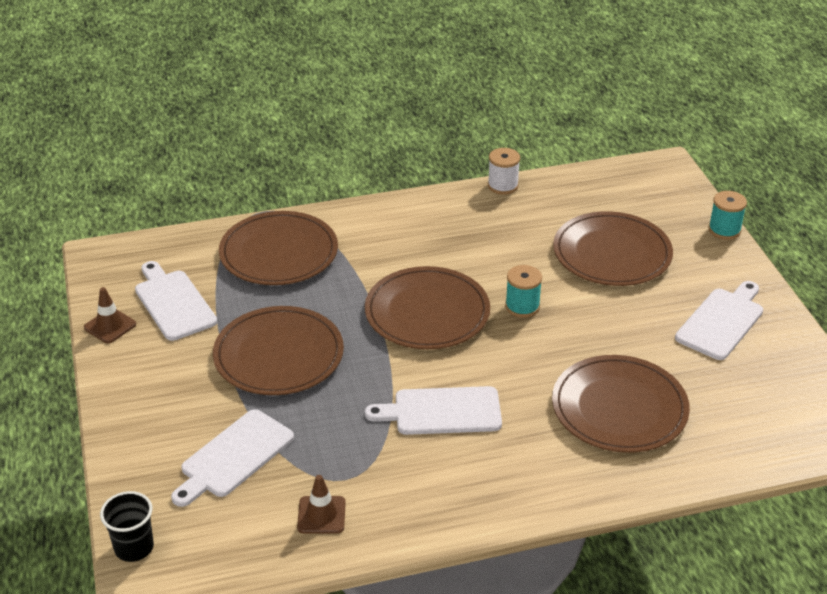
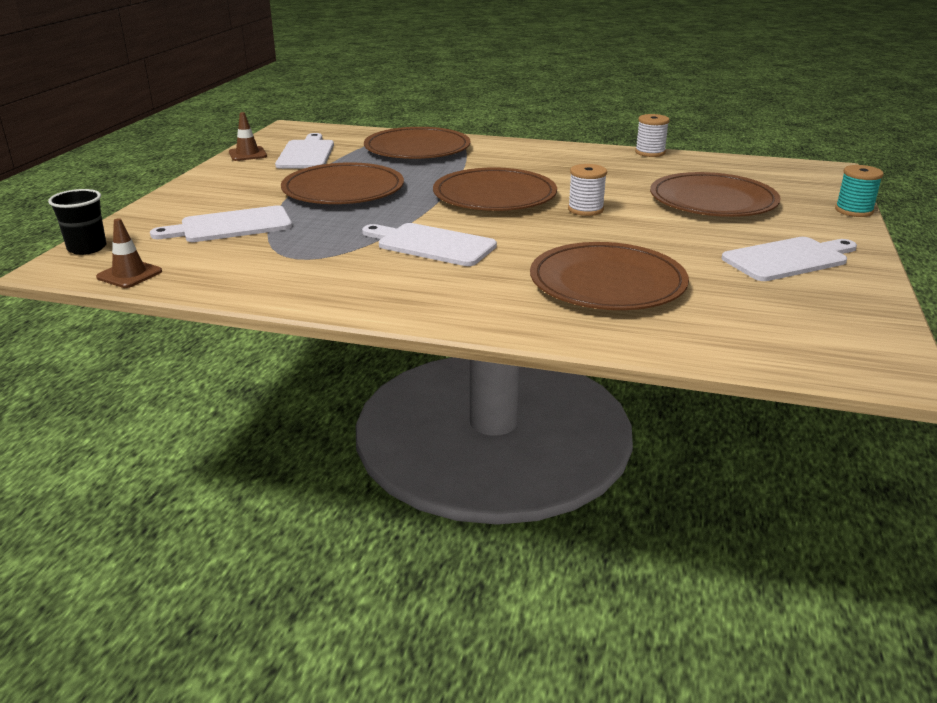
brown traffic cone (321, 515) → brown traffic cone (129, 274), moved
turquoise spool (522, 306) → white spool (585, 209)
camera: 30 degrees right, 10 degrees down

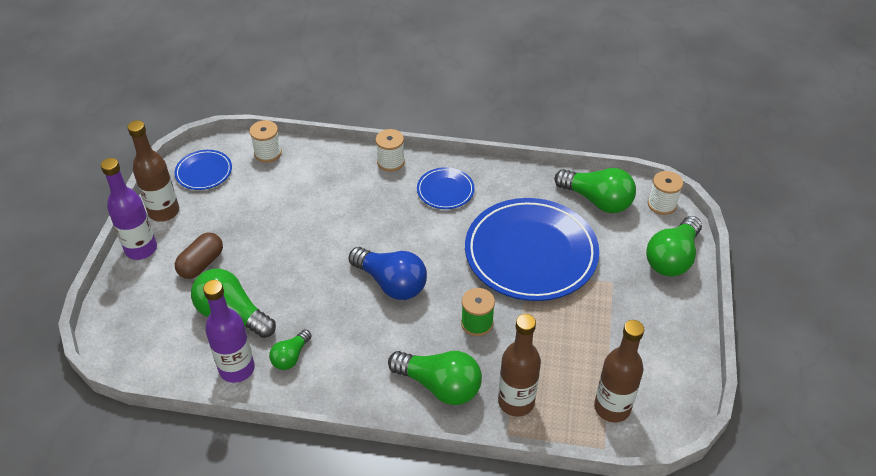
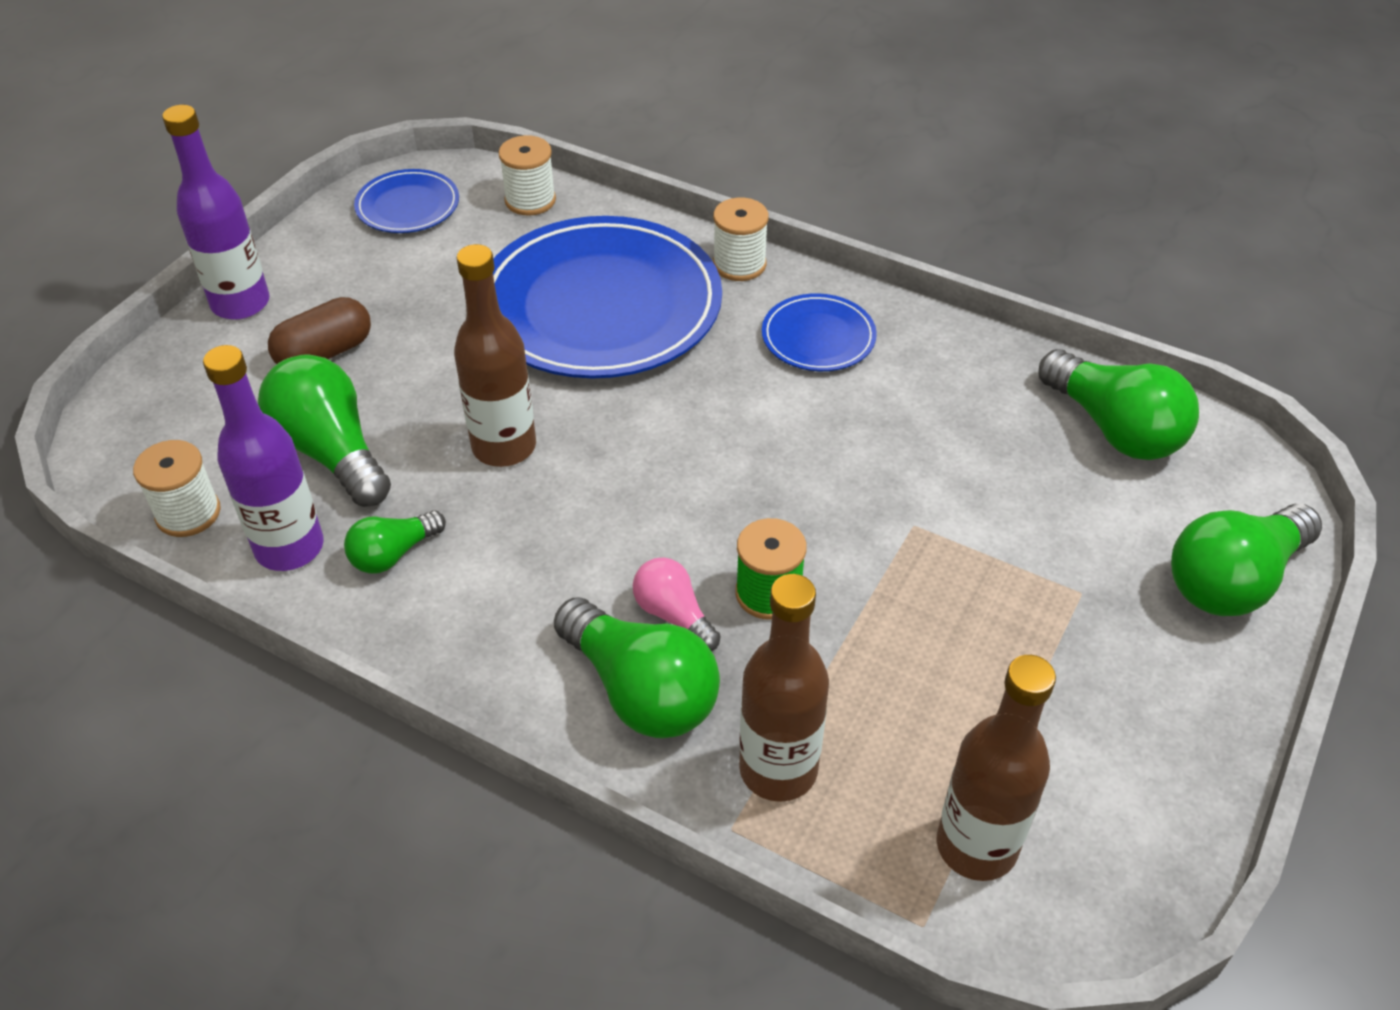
white spool (662, 204) → white spool (188, 513), moved
brown bottle (164, 212) → brown bottle (504, 447), moved
blue plate (531, 253) → blue plate (600, 306), moved
- → pink light bulb (674, 615)
blue light bulb (391, 283) → -
camera: 20 degrees right, 0 degrees up

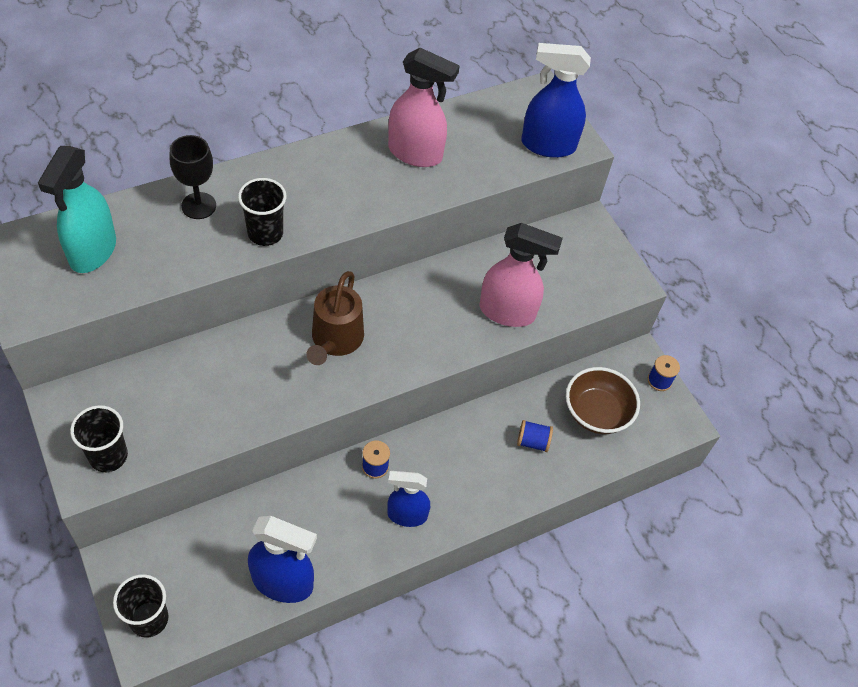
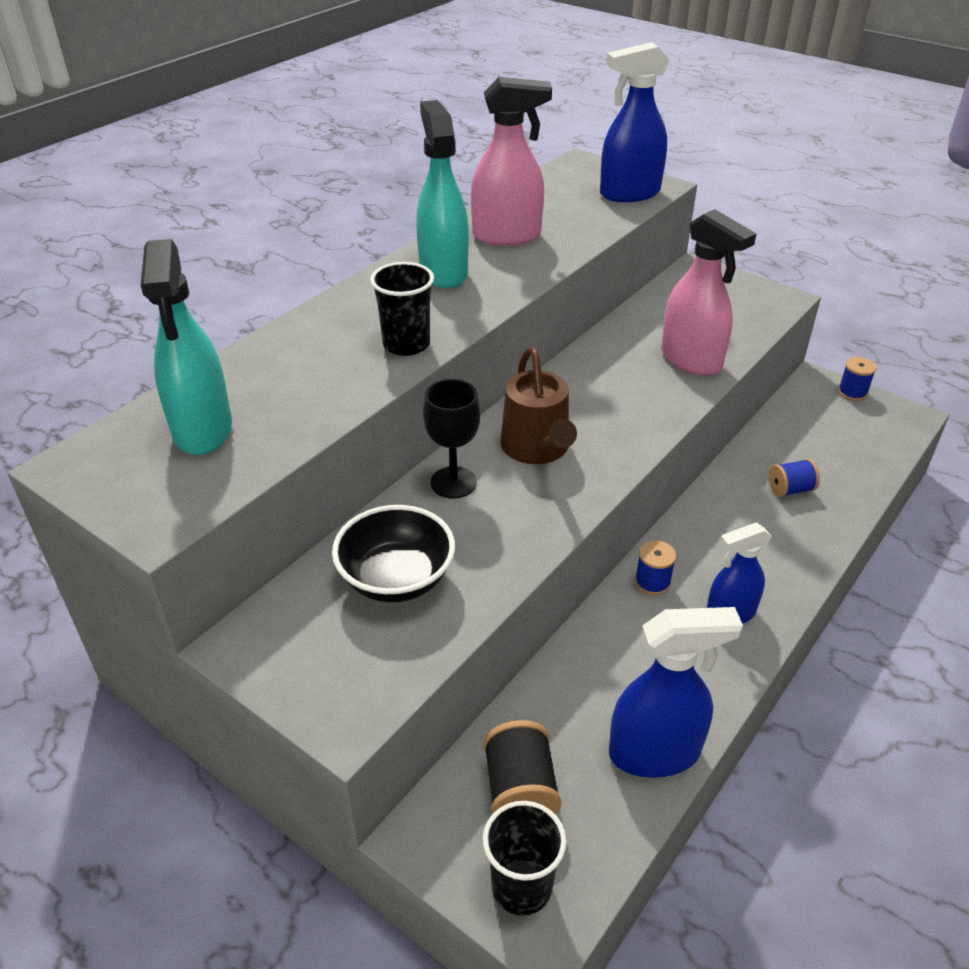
- → black bowl (396, 579)
- → turquoise spray bottle (443, 272)
black goblet (198, 206) → black goblet (453, 482), moved
- → black spool (520, 791)
pink spray bottle (507, 312) → pink spray bottle (691, 360), 60 degrees clockwise
black cup (108, 456) → -
brown bowl (596, 413) → -
camera: 20 degrees left, 15 degrees down

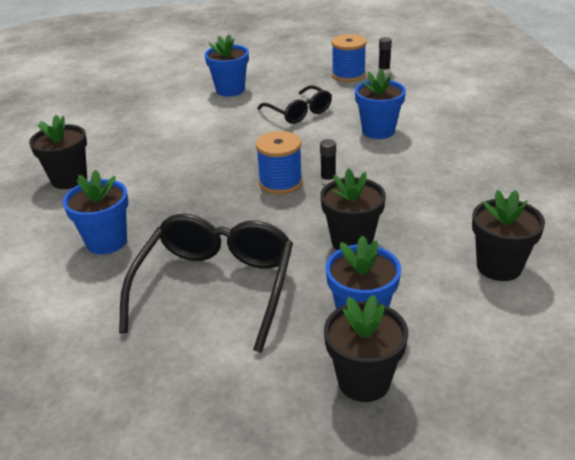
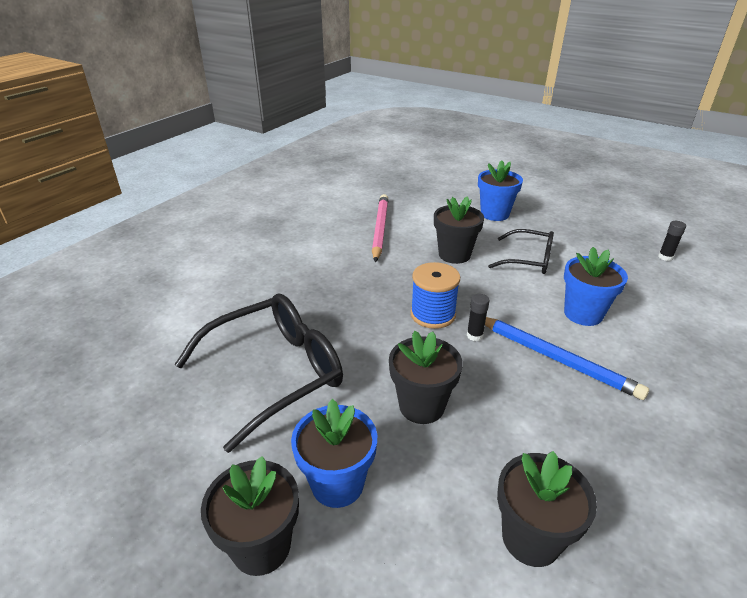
- → pink pencil (380, 229)
black flower pot (69, 179) → black flower pot (454, 255), moved
- → blue pencil (556, 358)
black glasses (299, 112) → black glasses (528, 260), 75 degrees counterclockwise
blue flower pot (107, 241) → -
blue spool (348, 75) → -
camera: 40 degrees right, 0 degrees up

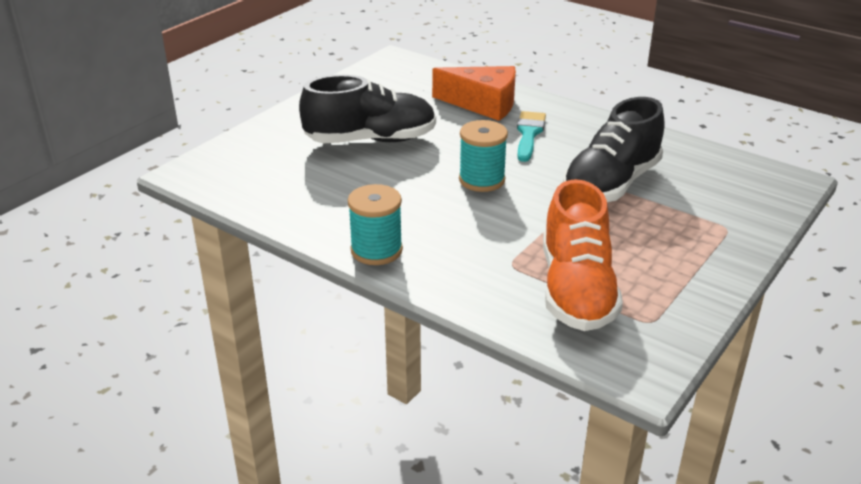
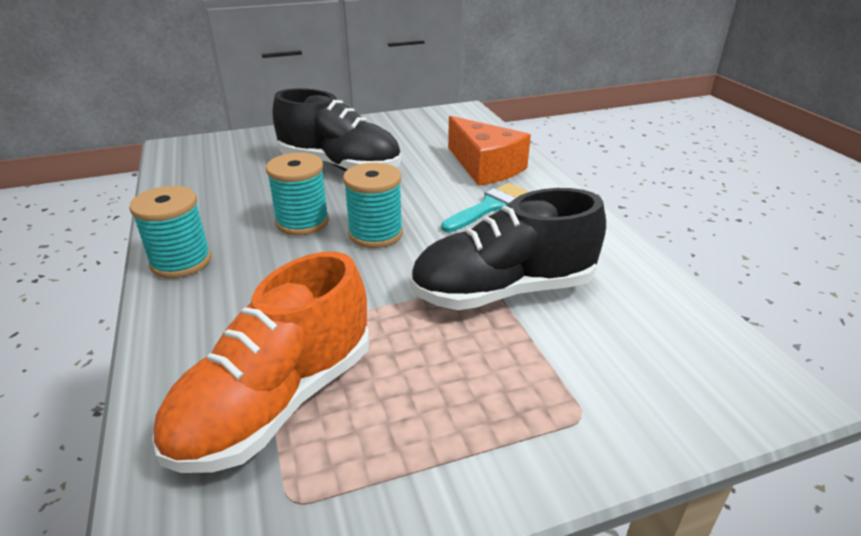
- → turquoise spool (302, 222)
camera: 35 degrees right, 0 degrees up

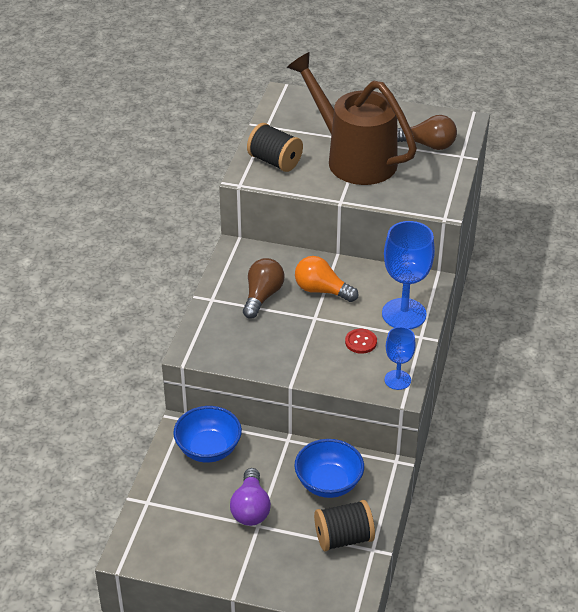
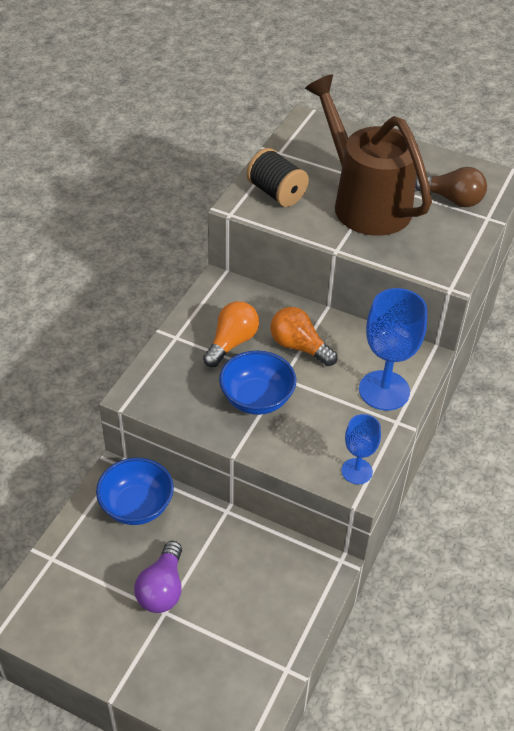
brown light bulb (262, 296) → orange light bulb (232, 342)
blue bowl (328, 483) → blue bowl (257, 399), moved
black spool (343, 538) → -
red button (361, 342) → -
camera: 10 degrees right, 5 degrees up

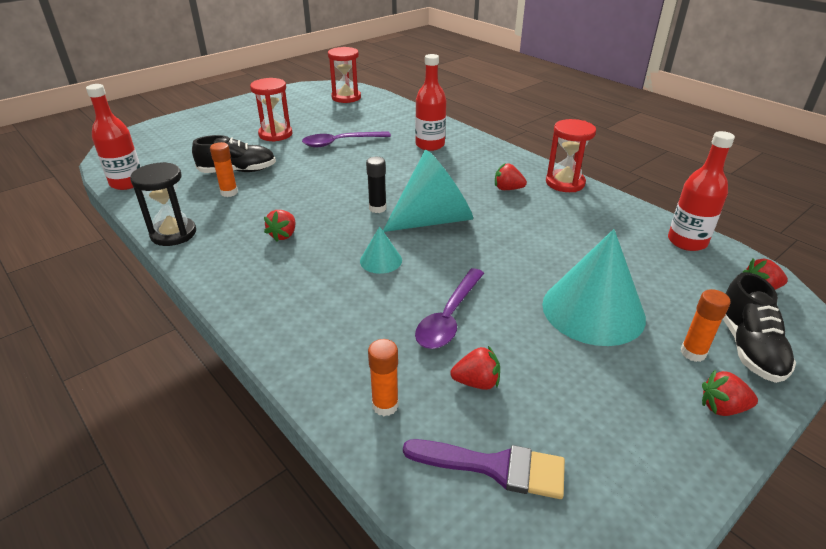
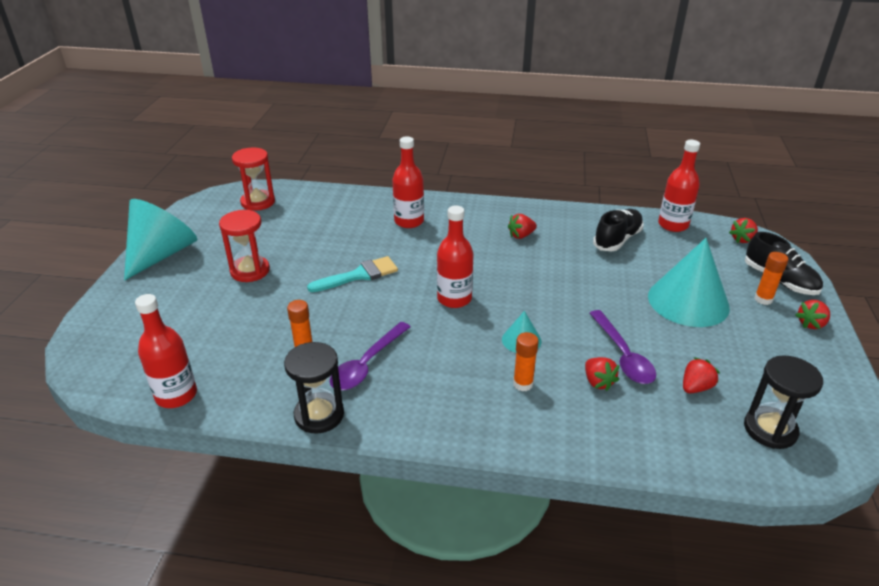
turquoise cone (434, 220) → turquoise cone (161, 254), moved
- → turquoise brush (359, 275)
purple spoon (340, 143) → purple spoon (367, 364), moved
black glue stick (377, 208) → red bottle (454, 299)
orange glue stick (385, 405) → orange glue stick (523, 384), moved
red strawberry (283, 235) → red strawberry (598, 382), moved
black shoe (238, 171) → black shoe (617, 240), moved
purple brush (495, 467) → black hourglass (770, 429)
red hourglass (565, 183) → -
camera: 40 degrees left, 0 degrees up

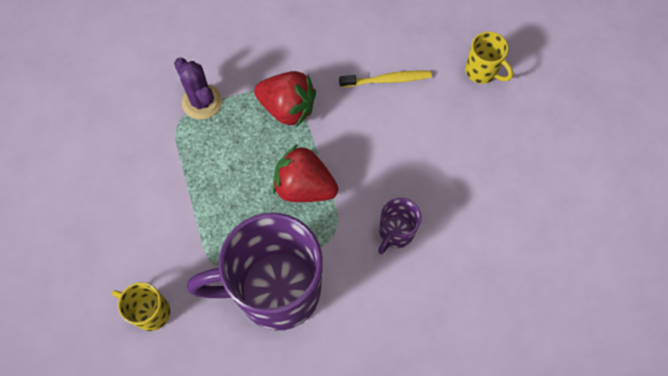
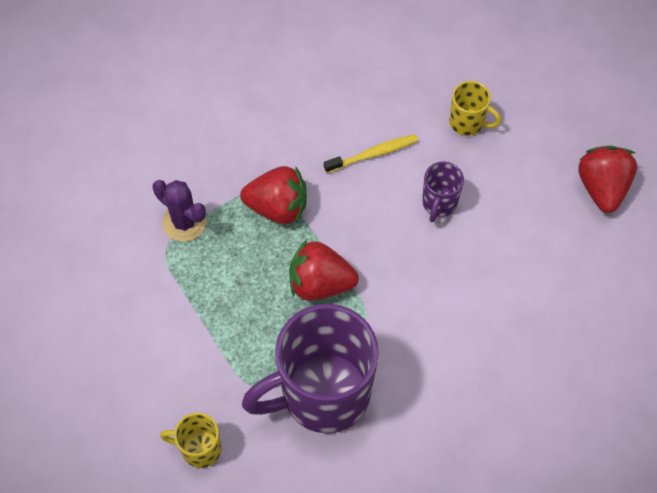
purple mug (395, 233) → purple mug (439, 203), moved
- → red strawberry (602, 188)
camera: 15 degrees left, 5 degrees down

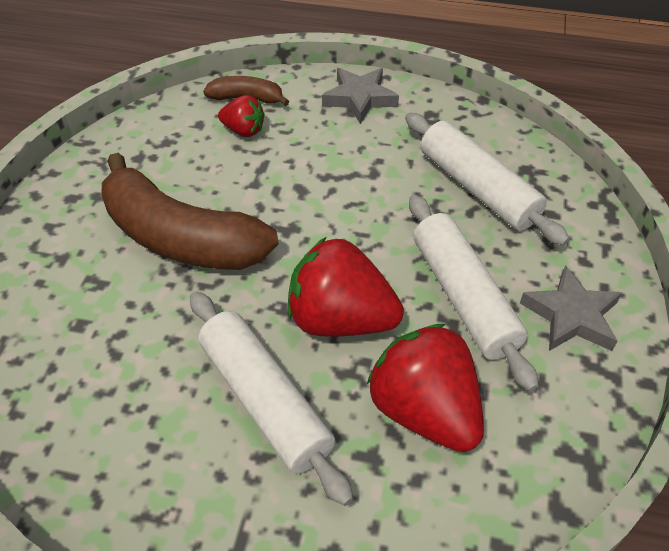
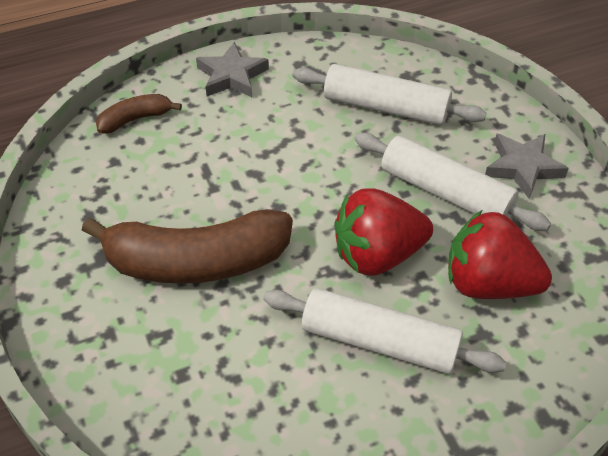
red strawberry (243, 130) → -
camera: 35 degrees left, 0 degrees up

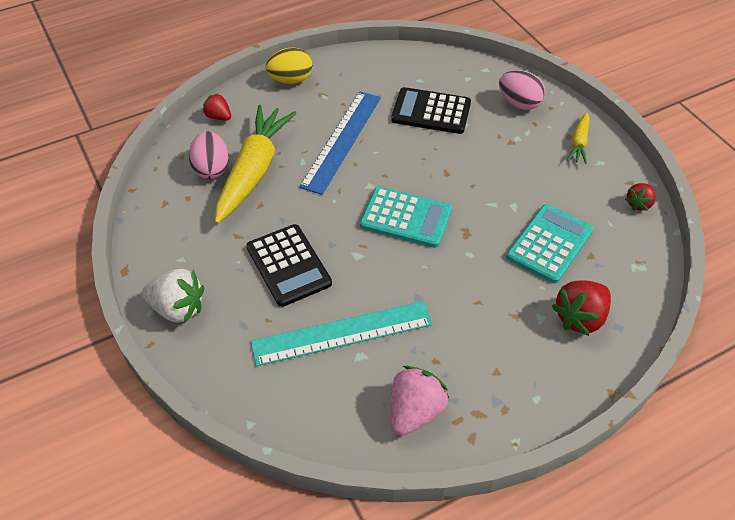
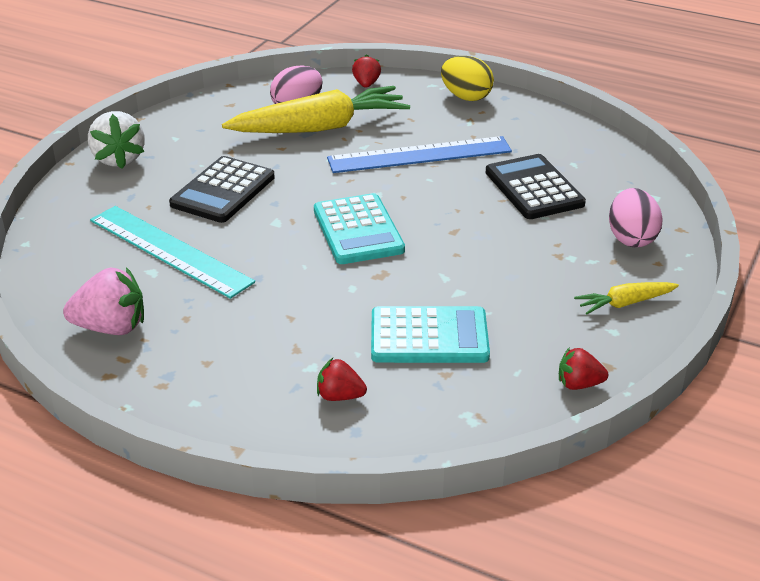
red strawberry (580, 317) → red strawberry (340, 396), x0.59
camera: 55 degrees right, 15 degrees down

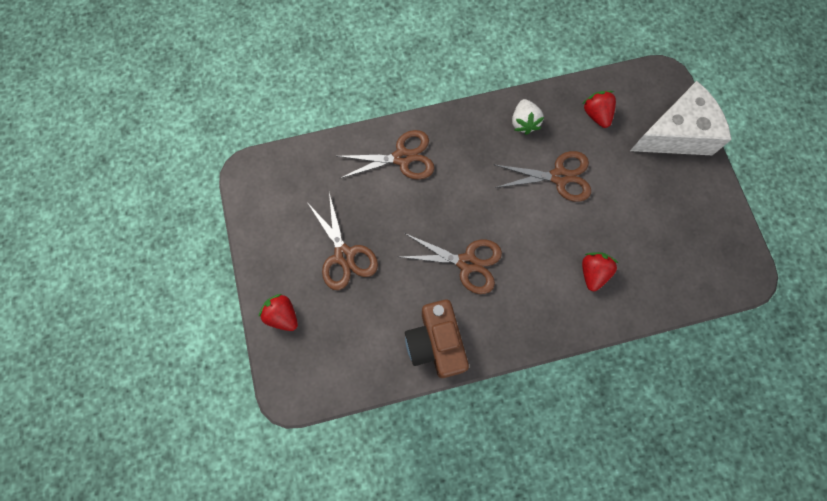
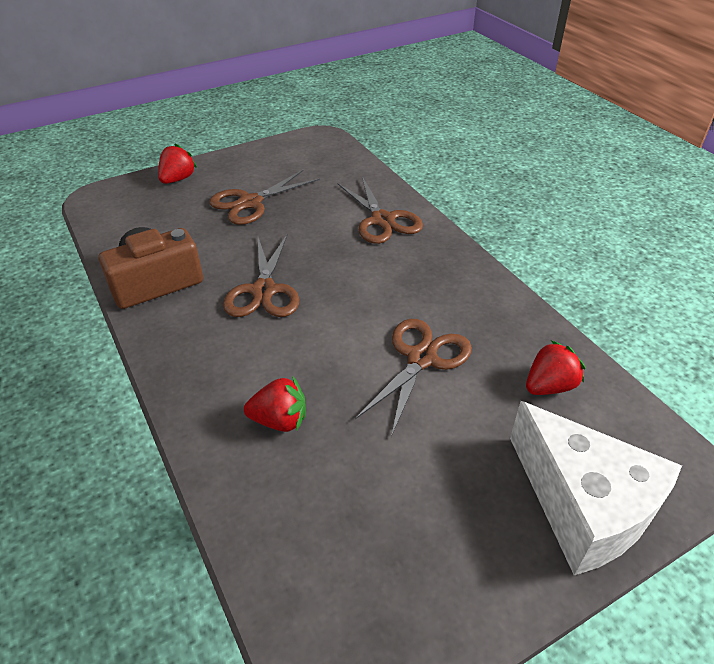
brown scissors (559, 177) → brown scissors (421, 358), 135 degrees counterclockwise
white strawberry (524, 122) → -
camera: 75 degrees right, 30 degrees down

